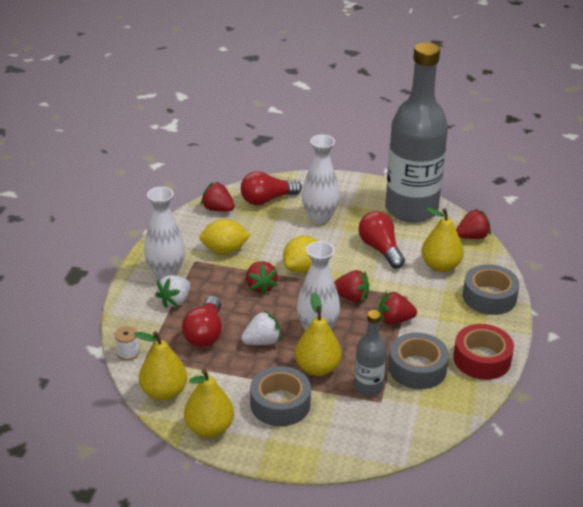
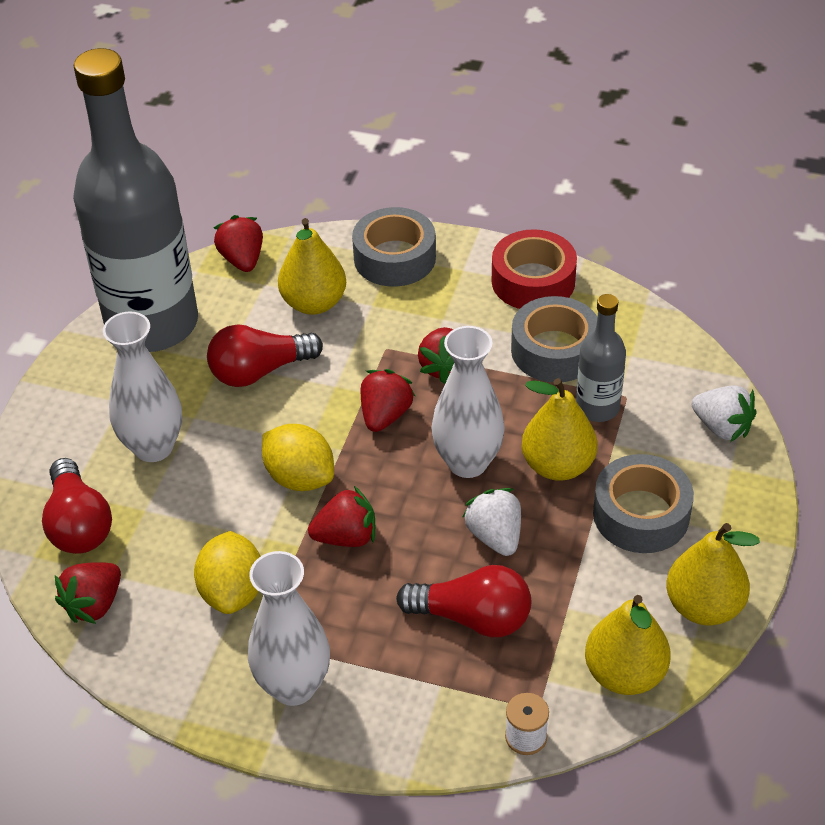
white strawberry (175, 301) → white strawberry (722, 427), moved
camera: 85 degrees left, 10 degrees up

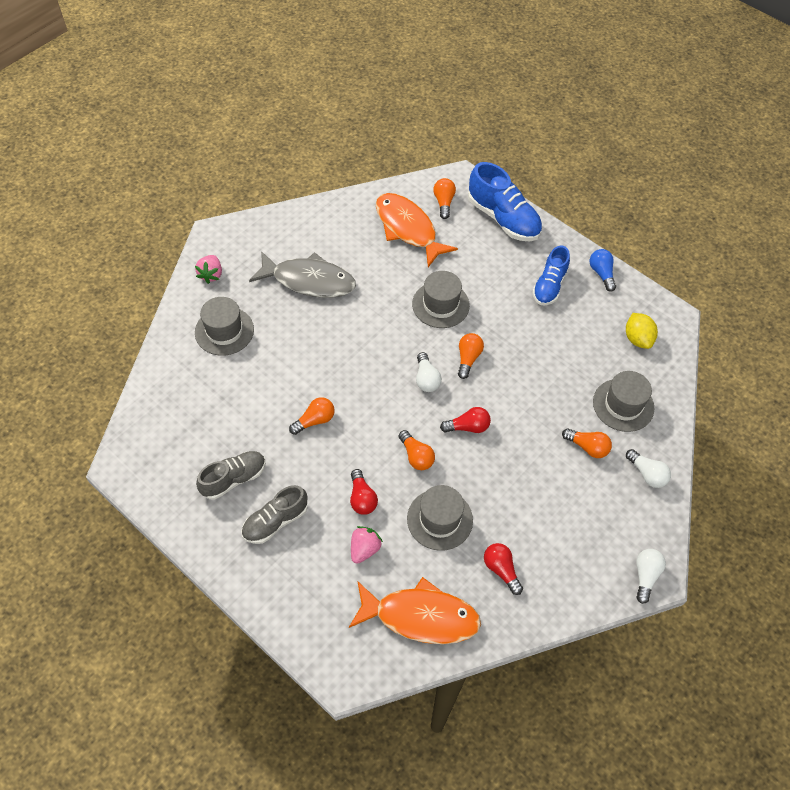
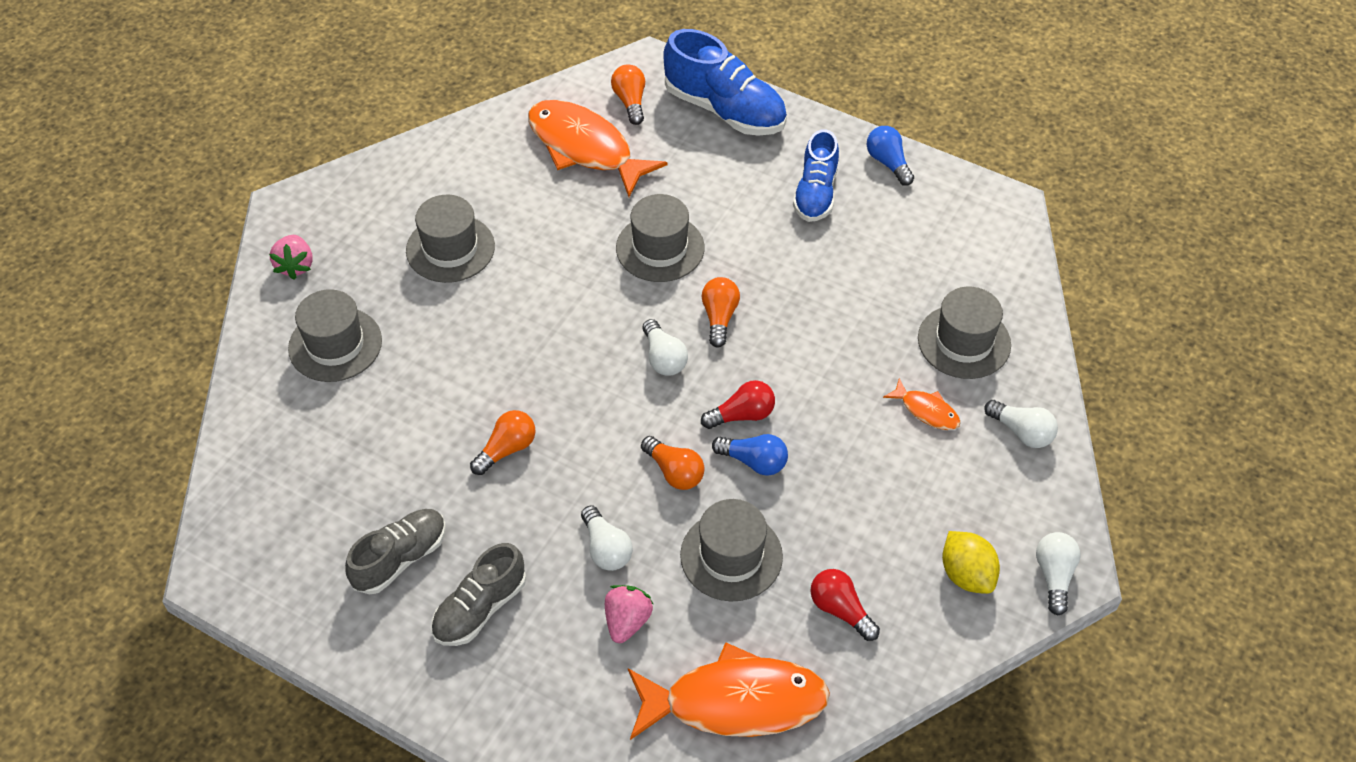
grey fish (309, 281) → grey hat (450, 248)
red light bulb (362, 498) → white light bulb (606, 548)
- → blue light bulb (754, 461)
orange light bulb (587, 447) → orange fish (926, 410)
yellow lemon (637, 339) → yellow lemon (966, 574), moved
camera: 10 degrees left, 5 degrees down

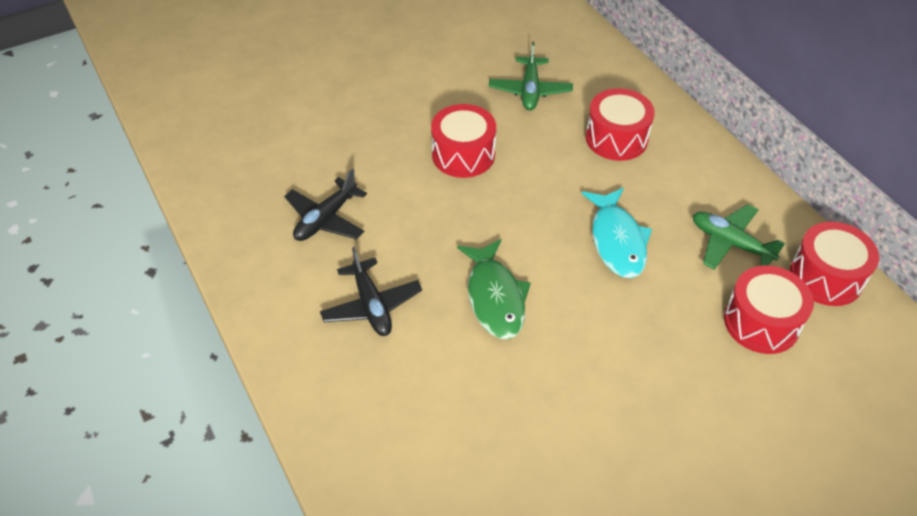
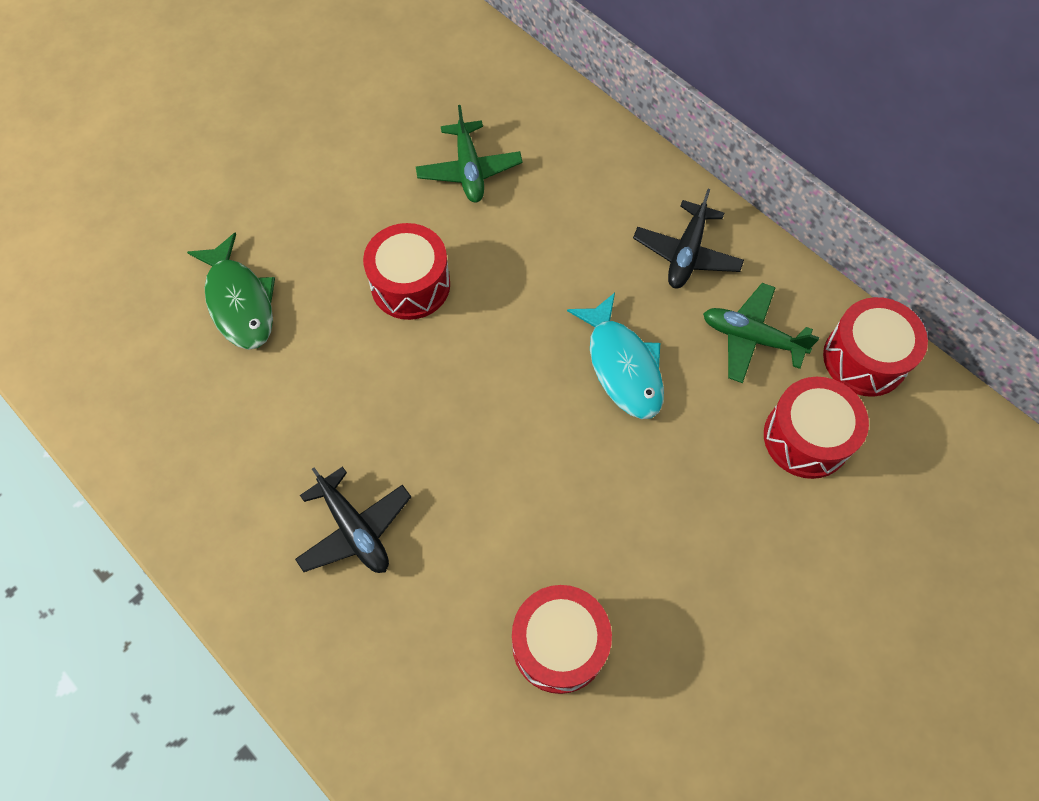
green fish (495, 297) → green fish (240, 302), moved
red drum (616, 138) → red drum (559, 644), moved
black plane (326, 219) → black plane (686, 253), moved
camera: 15 degrees left, 15 degrees up

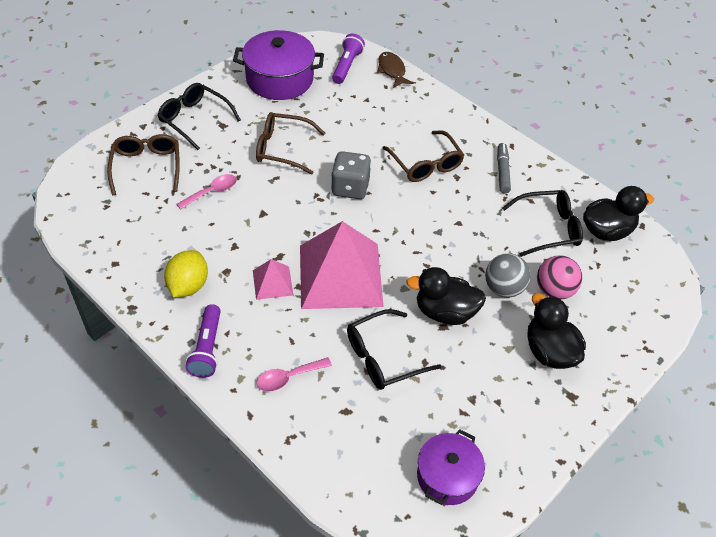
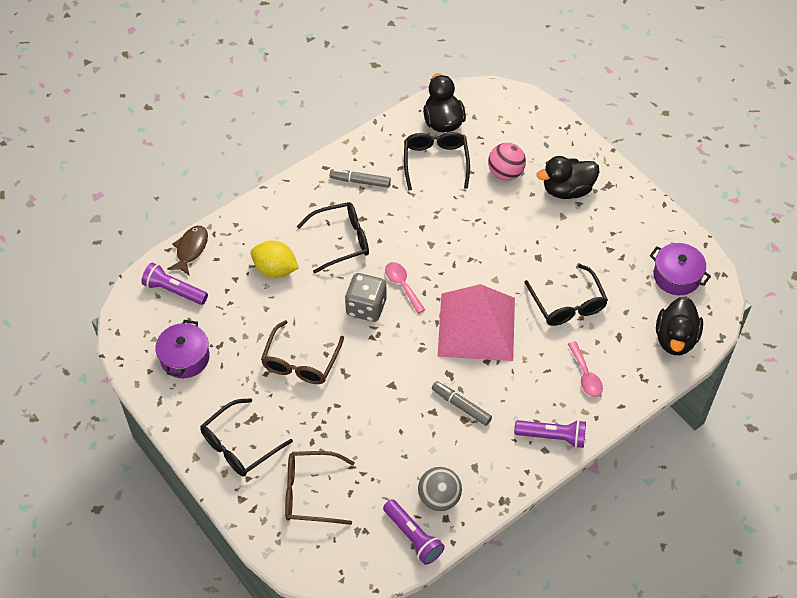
purple pot (279, 79) → purple pot (185, 358), x0.64
brown fish (392, 70) → brown fish (191, 249), 120 degrees clockwise
yellow lemon (188, 286) → yellow lemon (275, 269), moved
brown glasses (426, 165) → black glasses (342, 240)
- → purple flashlight (413, 536)
pink spoon (212, 192) → pink spoon (402, 285), moved
grey ball (503, 288) → grey ball (439, 498), moved
- → grey marker (461, 406)
black duck (445, 312) → black duck (675, 339), moved
pink pyramid (272, 282) → -
camera: 80 degrees left, 5 degrees up

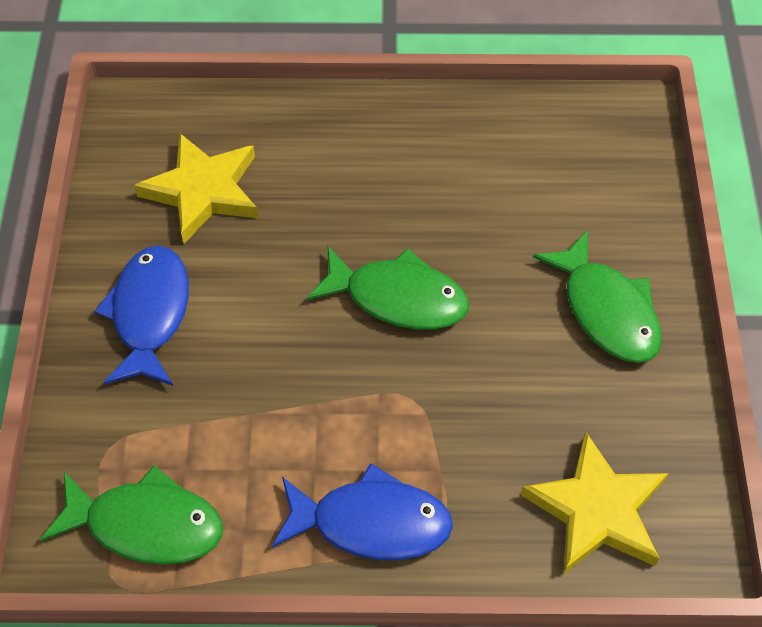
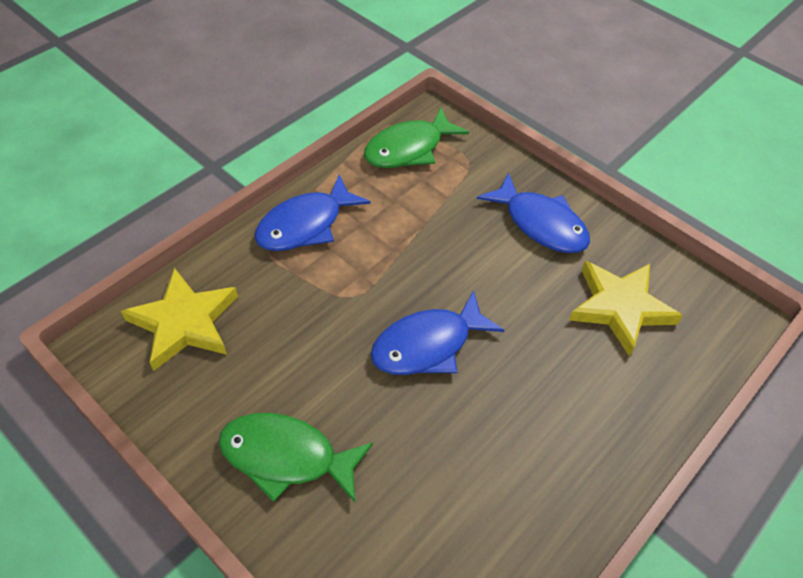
green fish (397, 298) → blue fish (428, 345)
camera: 130 degrees right, 5 degrees down

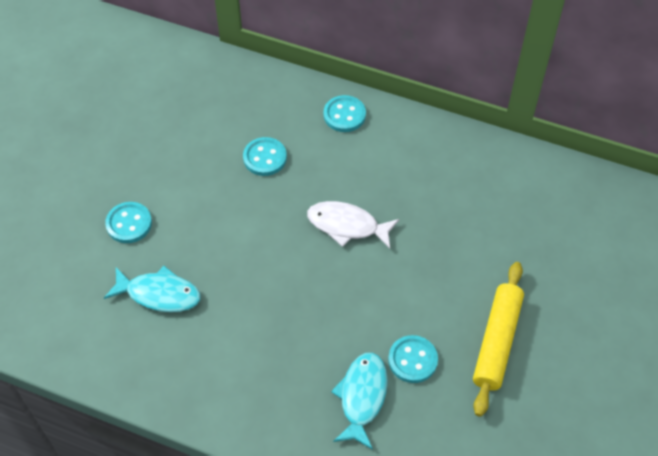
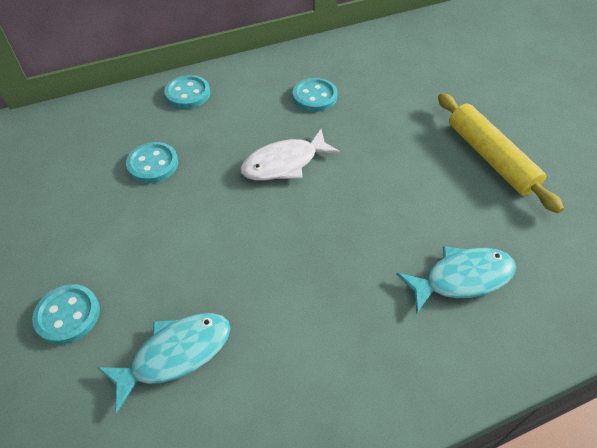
turquoise button (412, 360) → turquoise button (314, 96), moved
turquoise fish (362, 397) → turquoise fish (462, 278), 105 degrees clockwise
camera: 45 degrees left, 5 degrees down

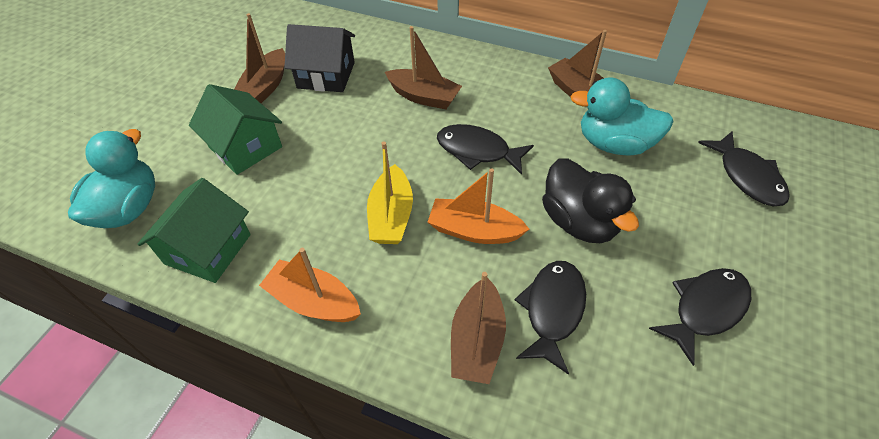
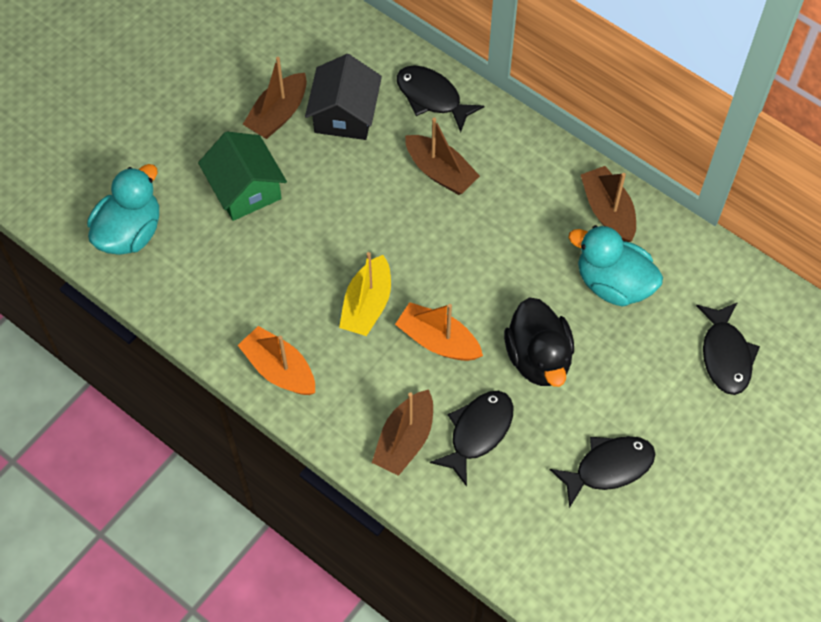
black house (326, 75) → black house (345, 114), 75 degrees clockwise
black fish (477, 151) → black fish (432, 97), moved
green house (208, 249) → -
camera: 15 degrees right, 10 degrees up

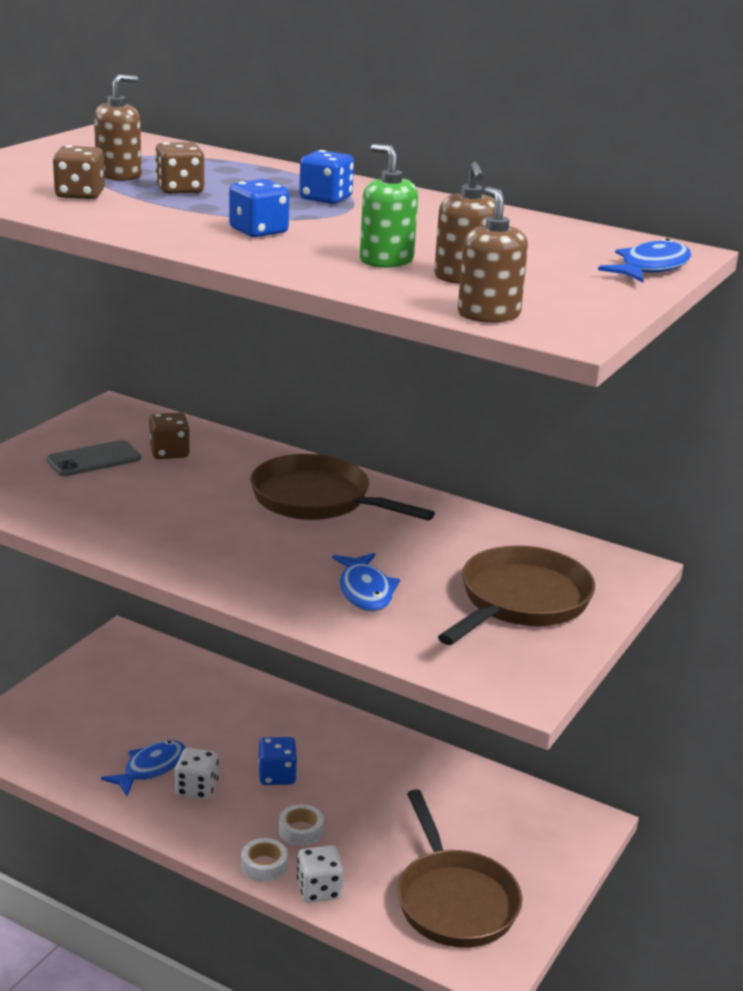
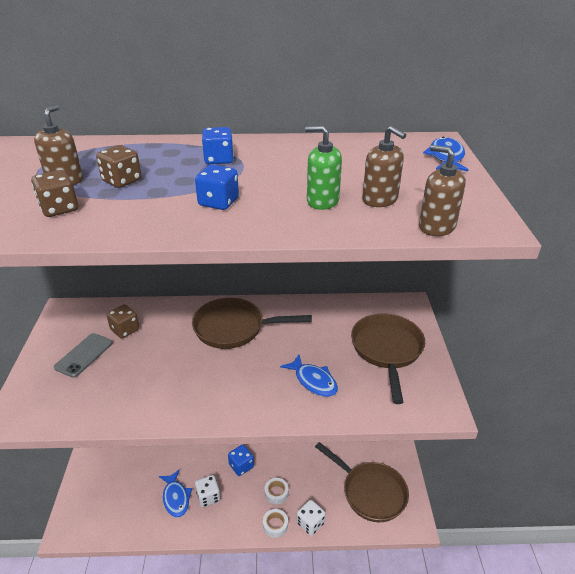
blue fish (150, 768) → blue fish (176, 498), 150 degrees clockwise
camera: 30 degrees left, 10 degrees up

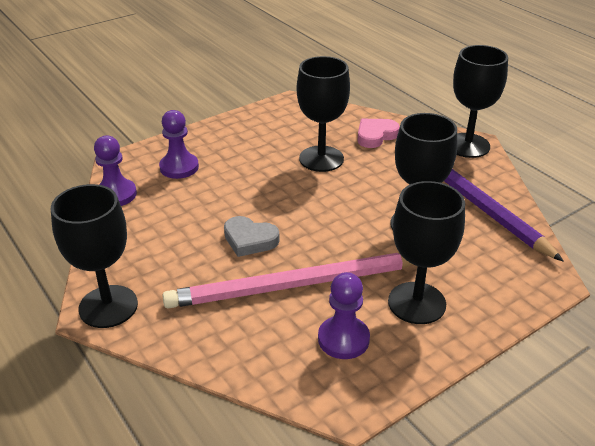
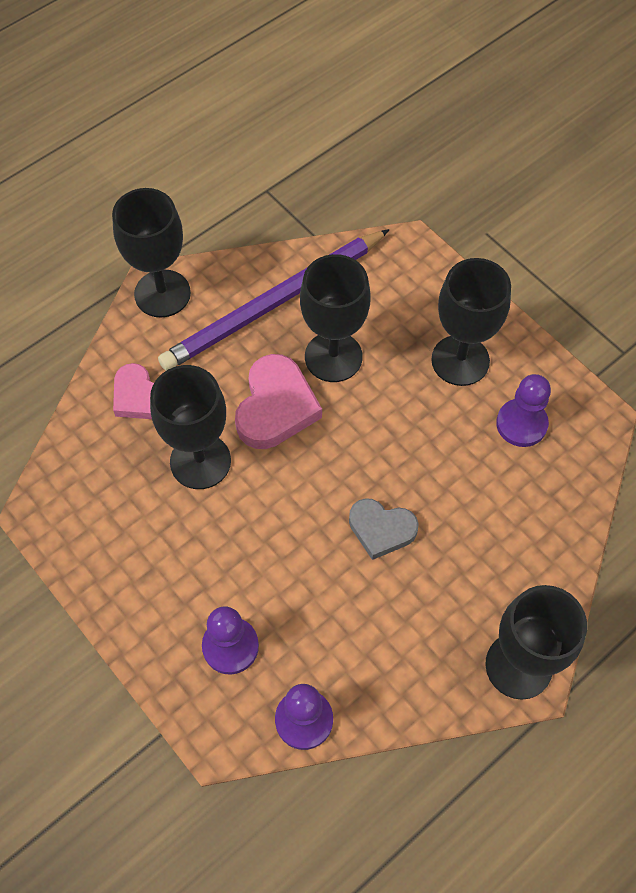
- → pink heart (276, 407)
grey heart (250, 240) → grey heart (381, 529), 90 degrees clockwise
pink pencil (294, 285) → -
camera: 95 degrees left, 25 degrees up

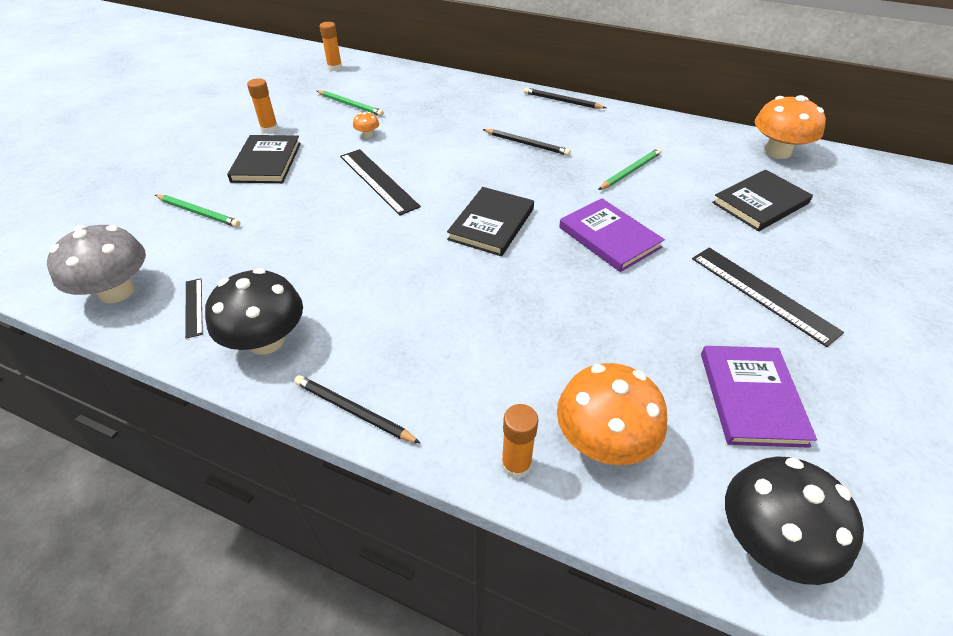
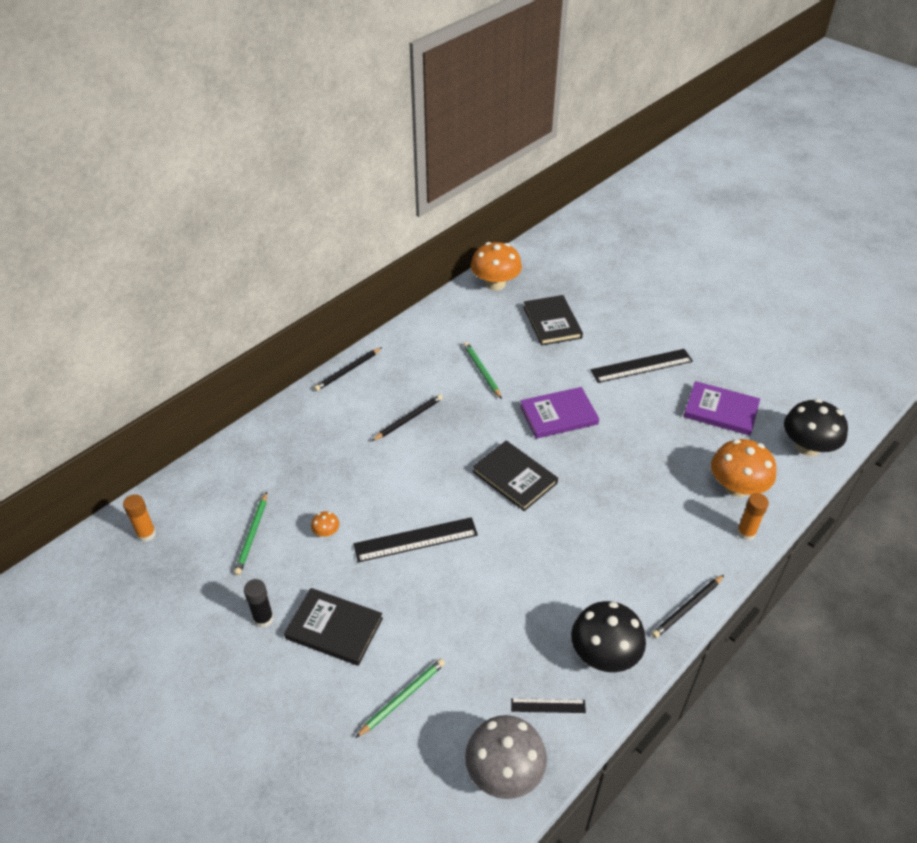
green pencil (350, 105) → green pencil (252, 535), 135 degrees clockwise
orange glue stick (269, 129) → black glue stick (263, 618)
camera: 70 degrees left, 0 degrees up

